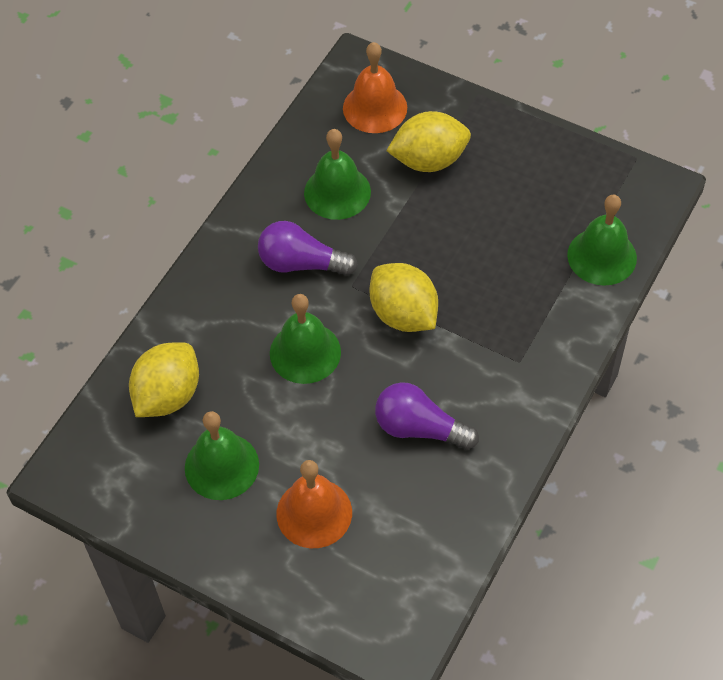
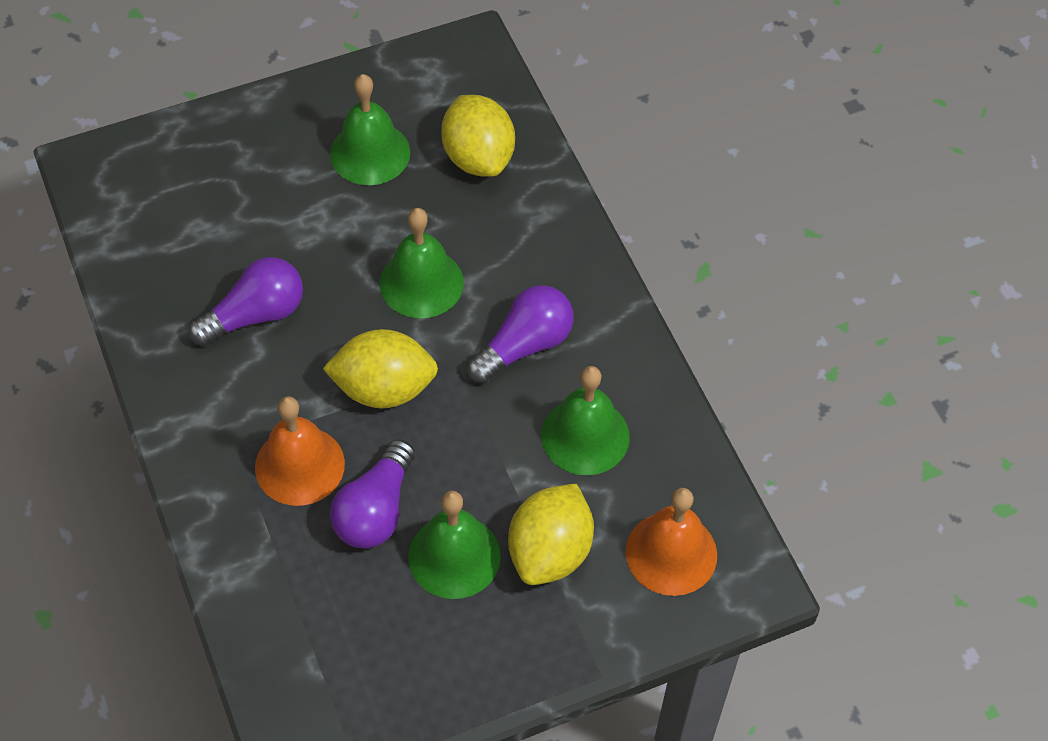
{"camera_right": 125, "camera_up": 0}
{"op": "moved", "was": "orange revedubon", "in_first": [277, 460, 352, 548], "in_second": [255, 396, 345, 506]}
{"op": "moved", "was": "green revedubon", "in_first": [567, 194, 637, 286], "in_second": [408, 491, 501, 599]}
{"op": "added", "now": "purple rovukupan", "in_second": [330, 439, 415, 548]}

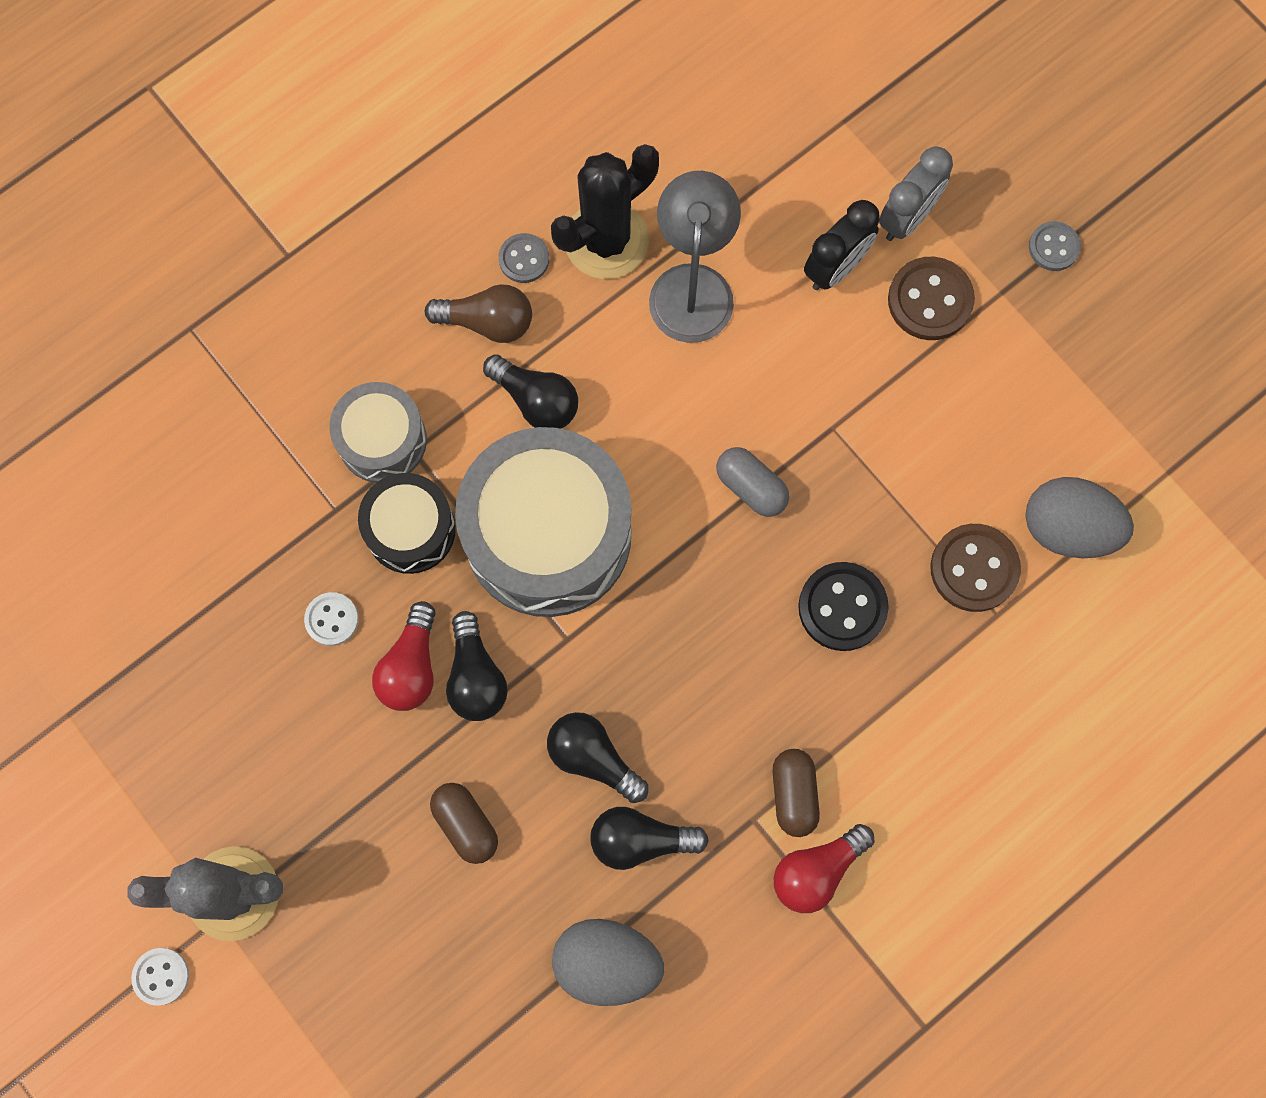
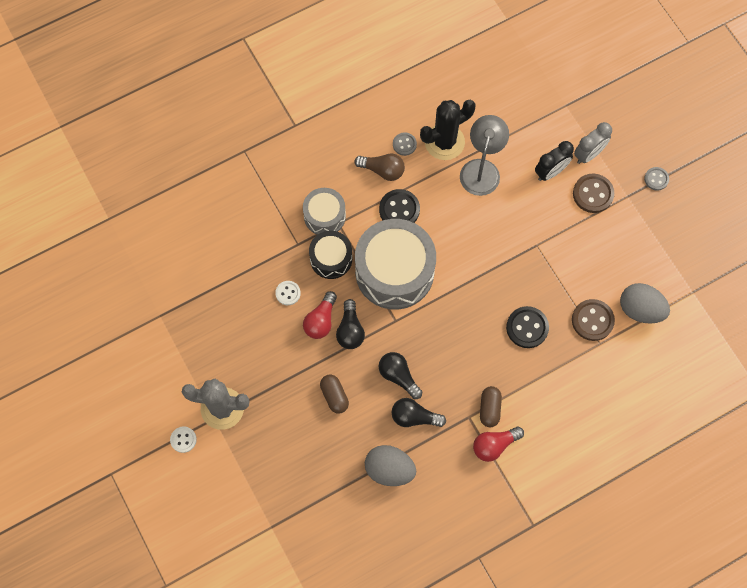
{"camera_right": 10, "camera_up": -5}
{"op": "replaced", "was": "black rovukupan", "now": "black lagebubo", "in_first": [483, 354, 578, 429], "in_second": [379, 189, 420, 223]}
{"op": "removed", "was": "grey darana", "in_first": [716, 447, 789, 517]}

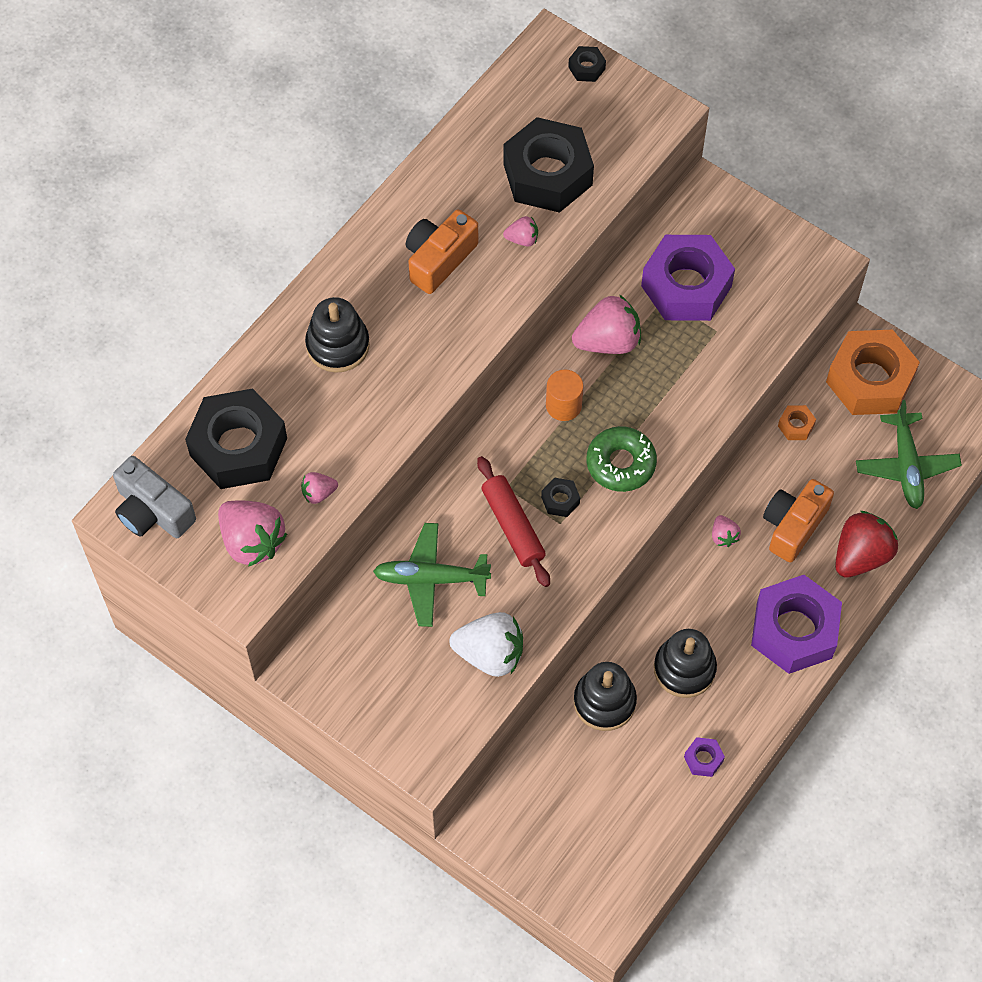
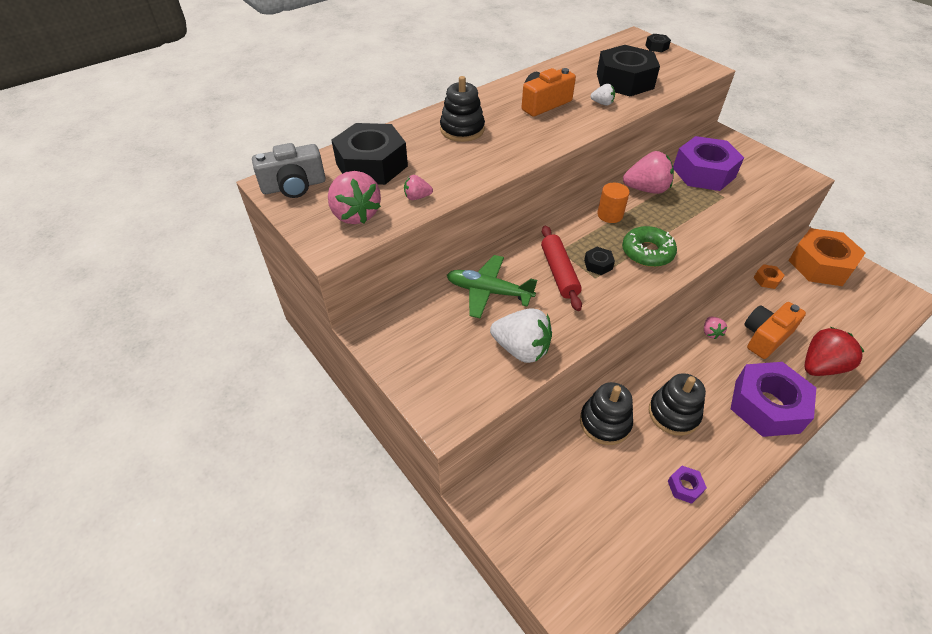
{"camera_right": 15, "camera_up": -15}
{"op": "turned", "was": "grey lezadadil", "in_first": [113, 456, 196, 538], "in_second": [252, 143, 326, 198], "clockwise": -75}
{"op": "recoloured", "was": "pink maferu", "now": "white maferu", "in_first": [503, 216, 538, 246], "in_second": [590, 84, 615, 106]}
{"op": "removed", "was": "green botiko", "in_first": [856, 400, 962, 509]}

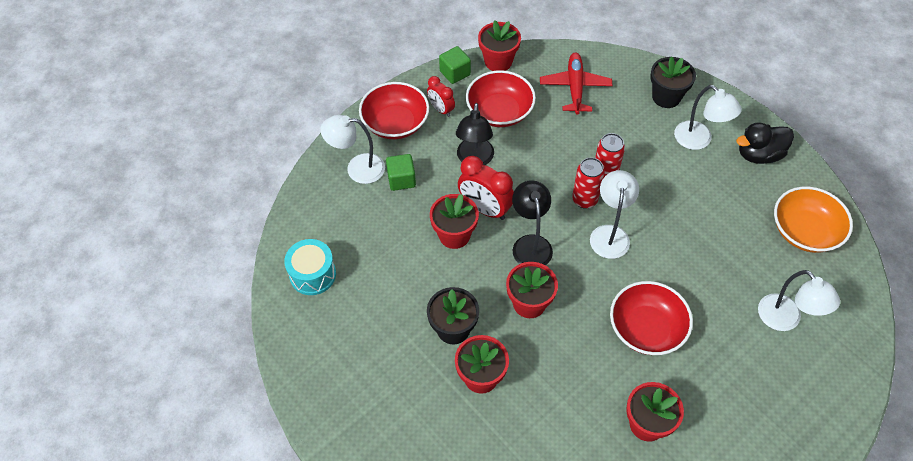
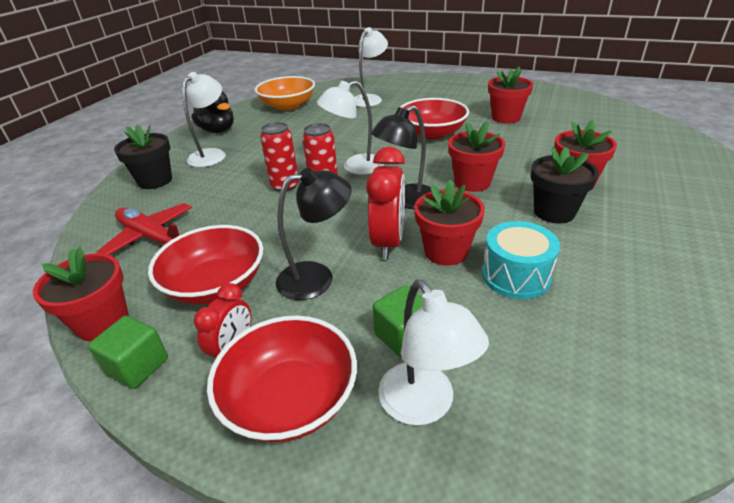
{"camera_right": -115, "camera_up": -20}
{"op": "moved", "was": "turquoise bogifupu", "in_first": [284, 239, 336, 295], "in_second": [482, 221, 560, 299]}
{"op": "turned", "was": "red botiko", "in_first": [540, 52, 613, 115], "in_second": [96, 203, 192, 255], "clockwise": 60}

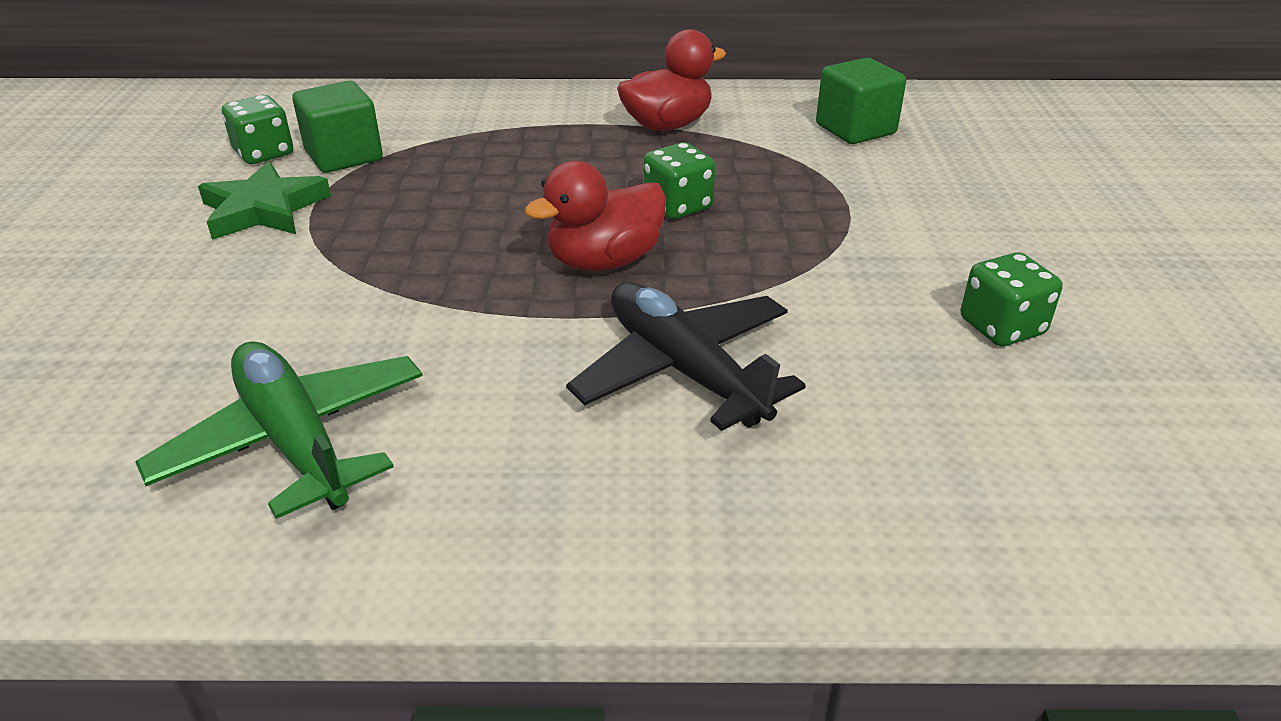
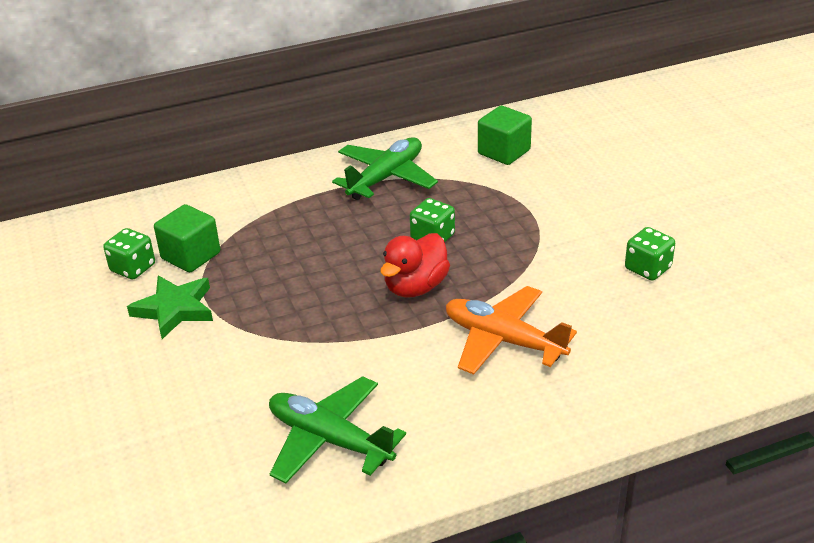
{"camera_right": -20, "camera_up": 0}
{"op": "recoloured", "was": "black botiko", "now": "orange botiko", "in_first": [566, 282, 806, 431], "in_second": [446, 286, 577, 375]}
{"op": "replaced", "was": "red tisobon", "now": "green botiko", "in_first": [617, 29, 726, 131], "in_second": [332, 137, 438, 200]}

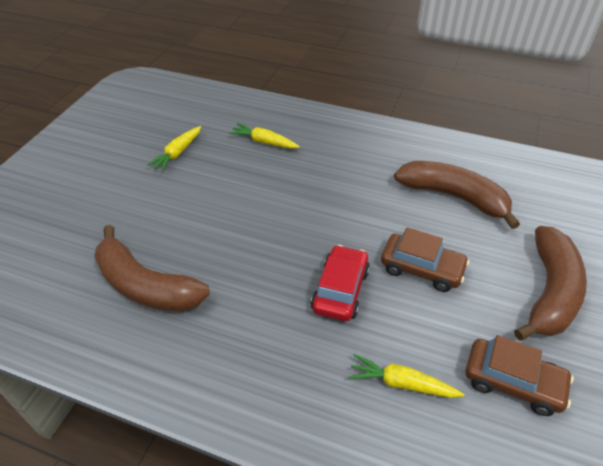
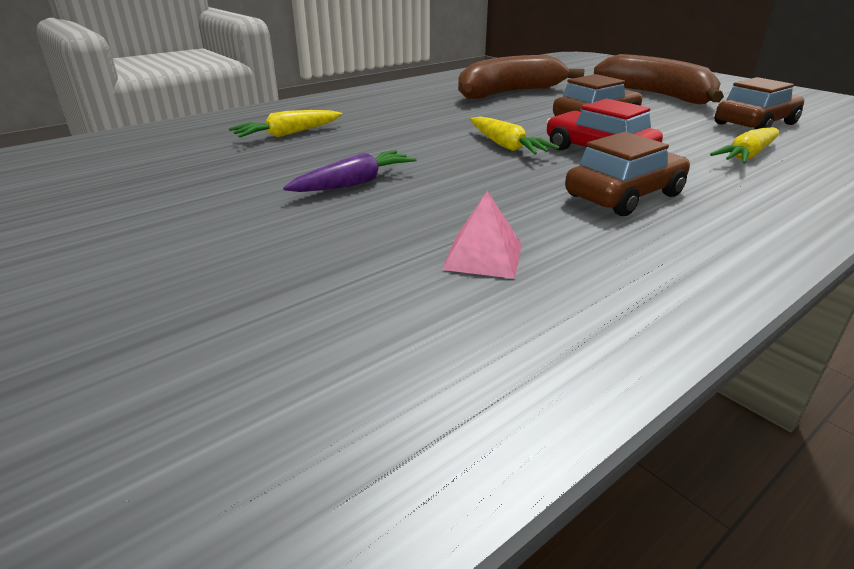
{"camera_right": -60, "camera_up": -15}
{"op": "replaced", "was": "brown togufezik", "now": "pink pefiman", "in_first": [94, 225, 210, 312], "in_second": [442, 191, 522, 279]}
{"op": "moved", "was": "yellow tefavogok", "in_first": [146, 126, 201, 172], "in_second": [470, 116, 559, 155]}
{"op": "added", "now": "purple tefavogok", "in_second": [283, 150, 417, 192]}
{"op": "added", "now": "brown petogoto", "in_second": [565, 132, 690, 216]}

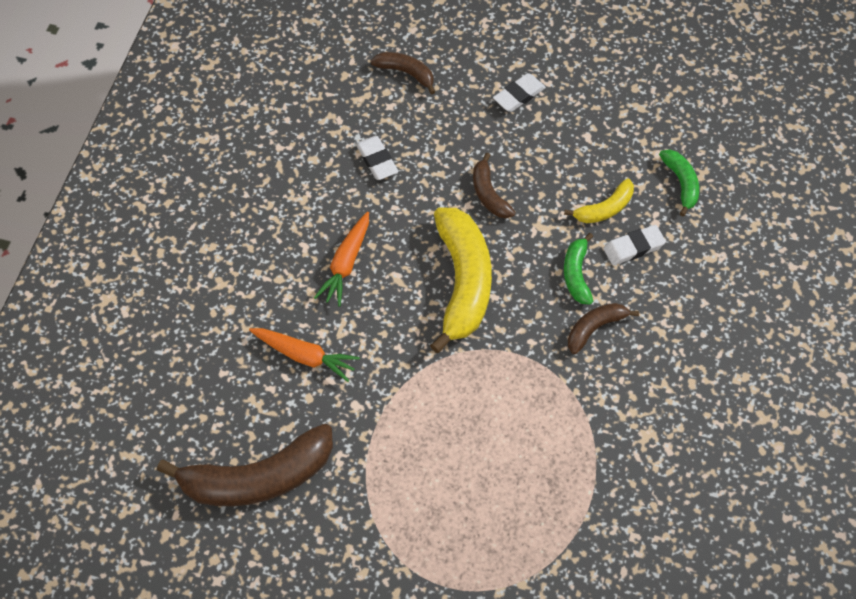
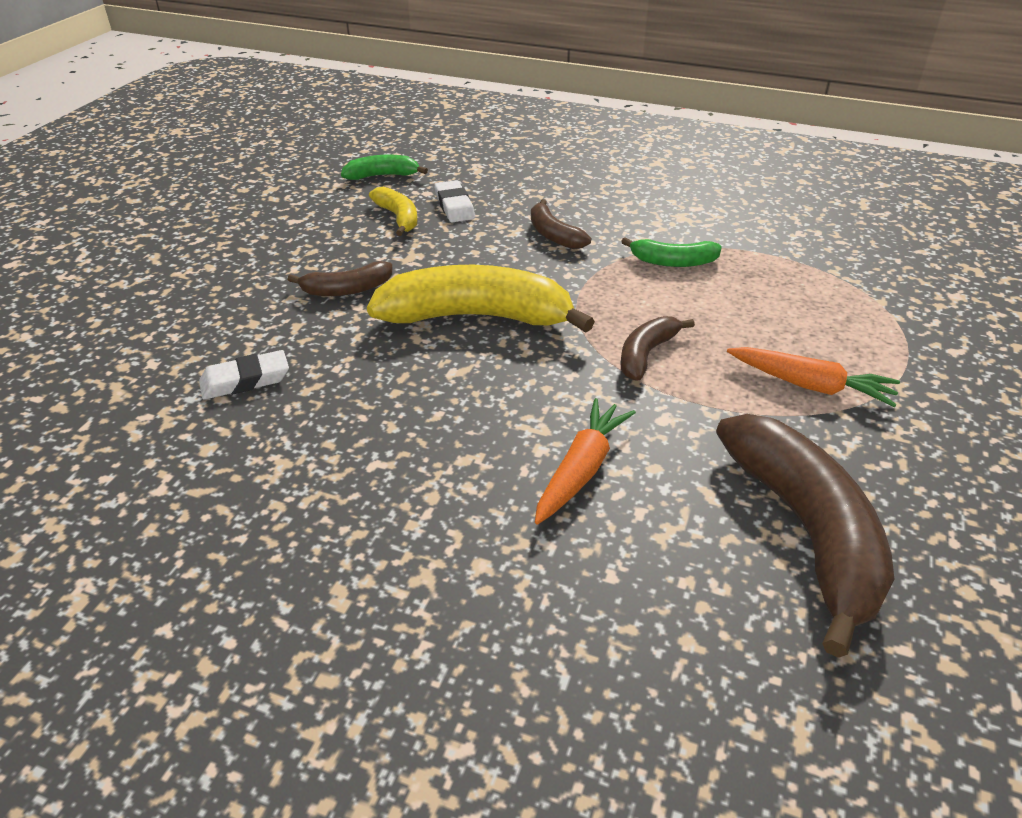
{"camera_right": -85, "camera_up": -20}
{"op": "moved", "was": "orange tefavogok", "in_first": [314, 212, 369, 307], "in_second": [727, 347, 900, 407]}
{"op": "moved", "was": "brown togufezik", "in_first": [371, 52, 435, 95], "in_second": [620, 316, 695, 381]}
{"op": "removed", "was": "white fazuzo", "in_first": [493, 73, 546, 112]}
{"op": "moved", "was": "green togufezik", "in_first": [564, 233, 593, 304], "in_second": [621, 237, 722, 267]}

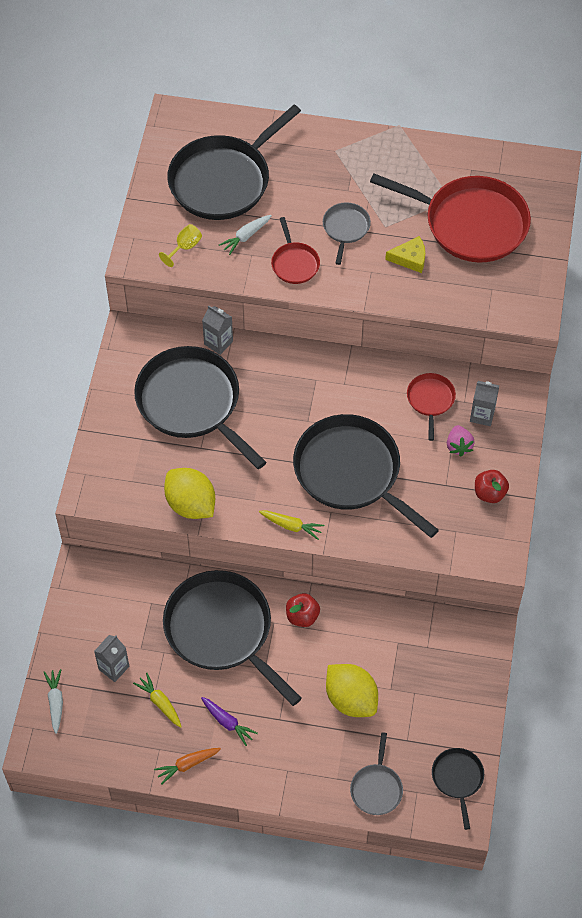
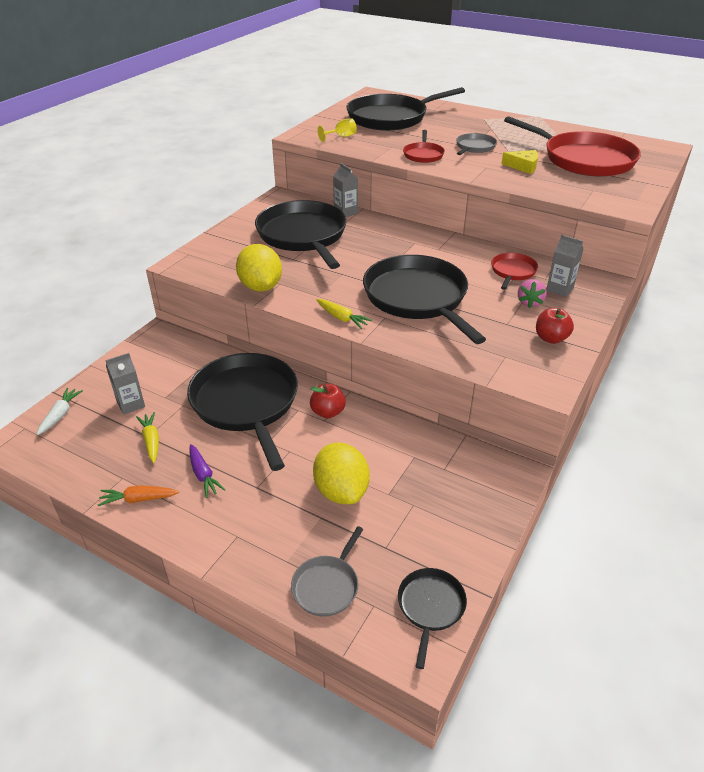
{"camera_right": 20, "camera_up": -20}
{"op": "removed", "was": "white tefavogok", "in_first": [219, 215, 272, 255]}

